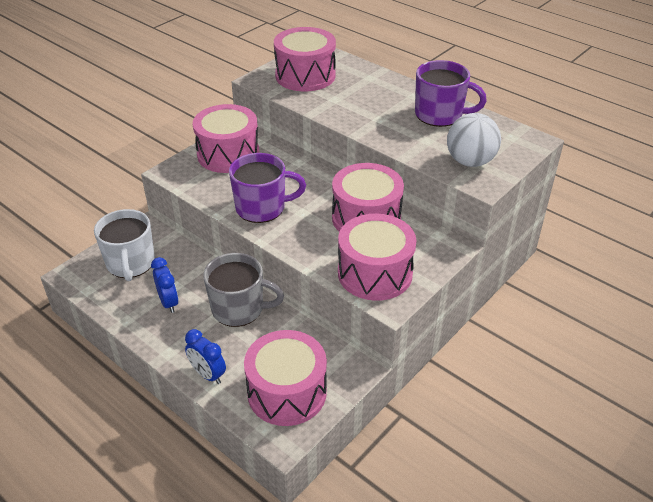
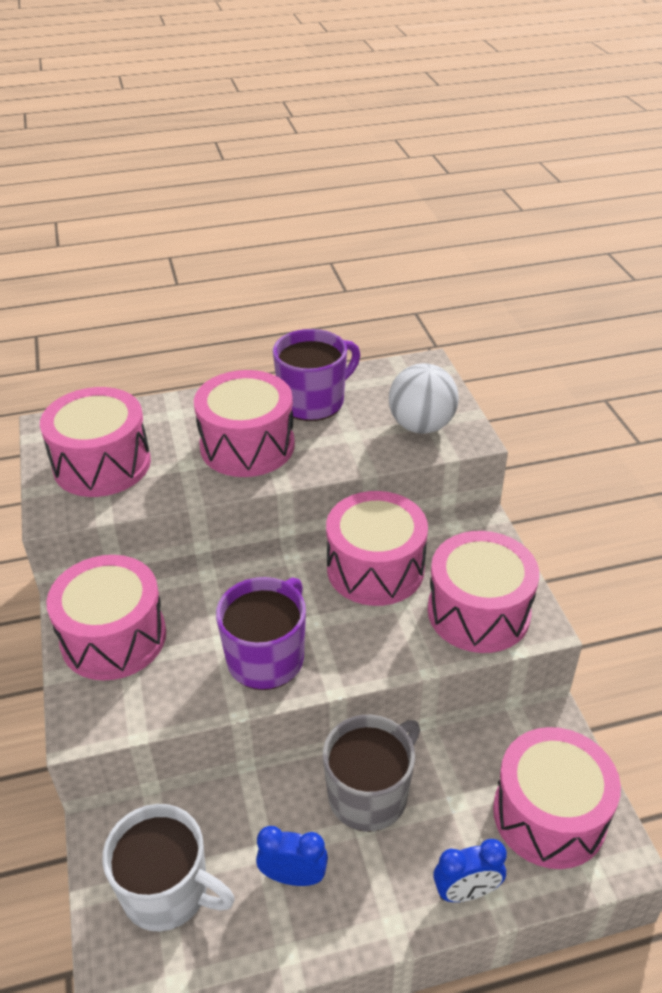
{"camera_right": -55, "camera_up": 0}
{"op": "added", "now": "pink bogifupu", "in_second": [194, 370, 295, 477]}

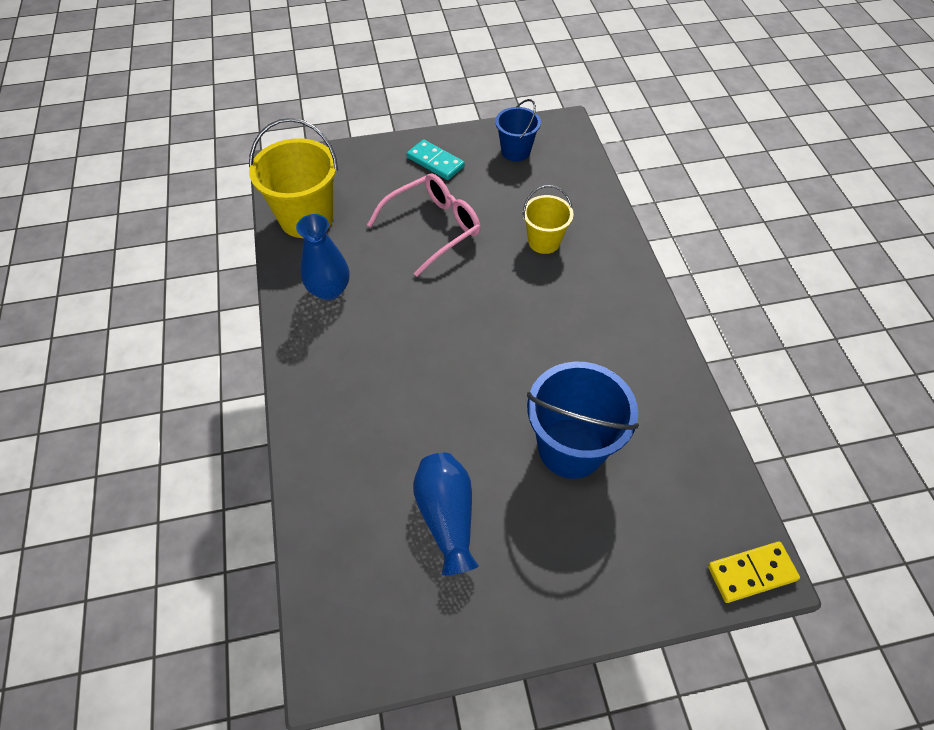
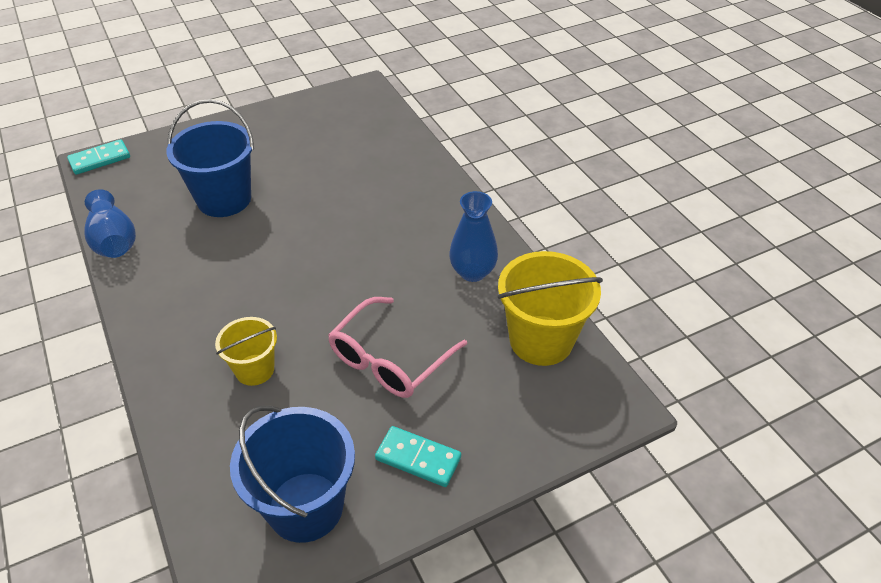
{"camera_right": 165, "camera_up": -10}
{"op": "moved", "was": "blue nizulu", "in_first": [413, 453, 479, 576], "in_second": [84, 189, 136, 258]}
{"op": "resized", "was": "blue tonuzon", "in_first": [495, 99, 541, 161], "in_second": [230, 405, 355, 543], "ratio": 1.7}
{"op": "recoloured", "was": "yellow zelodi", "now": "turquoise zelodi", "in_first": [708, 542, 800, 603], "in_second": [67, 139, 130, 175]}

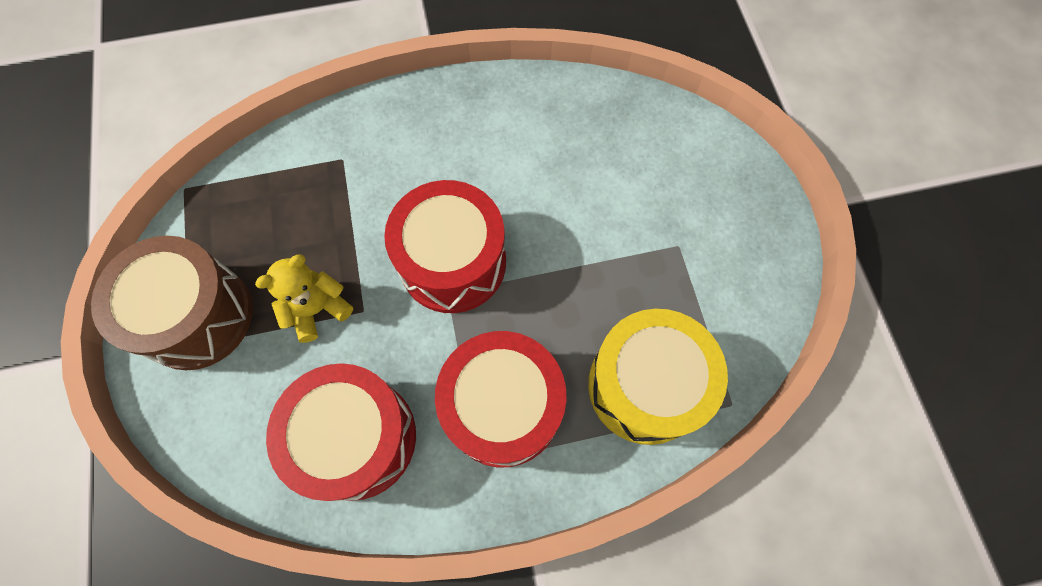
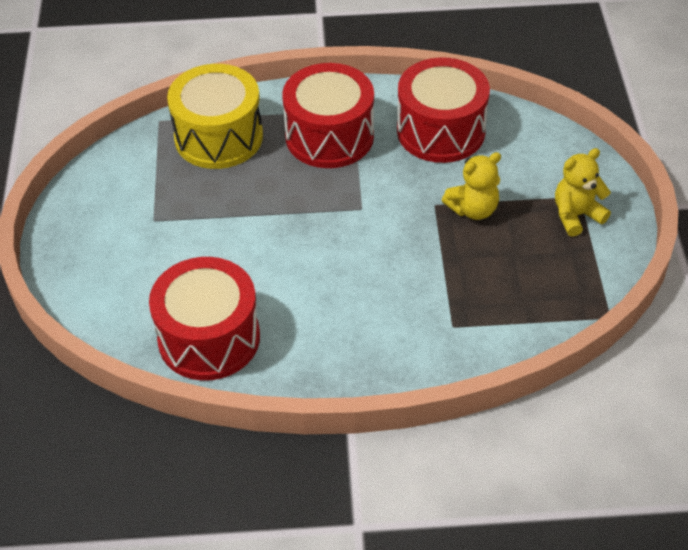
{"camera_right": -170, "camera_up": -20}
{"op": "replaced", "was": "brown bogifupu", "now": "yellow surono", "in_first": [91, 236, 253, 370], "in_second": [555, 148, 611, 237]}
{"op": "moved", "was": "red bogifupu", "in_first": [384, 180, 506, 313], "in_second": [149, 257, 260, 381]}

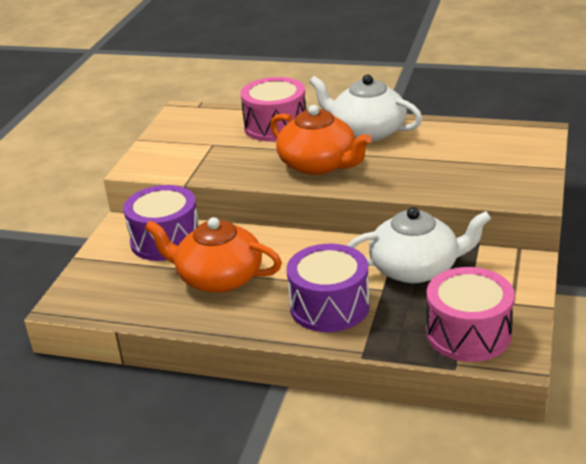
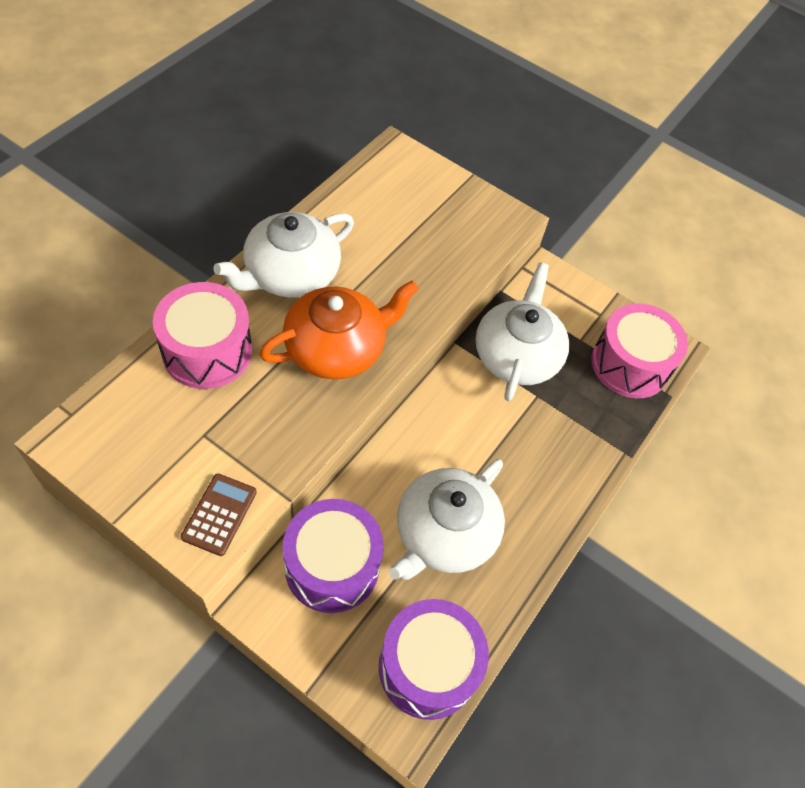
{"camera_right": -80, "camera_up": 25}
{"op": "recoloured", "was": "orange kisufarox", "now": "white kisufarox", "in_first": [145, 217, 282, 293], "in_second": [389, 459, 505, 580]}
{"op": "moved", "was": "purple bogifupu", "in_first": [286, 244, 369, 332], "in_second": [379, 599, 489, 720]}
{"op": "added", "now": "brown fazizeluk", "in_second": [181, 474, 257, 556]}

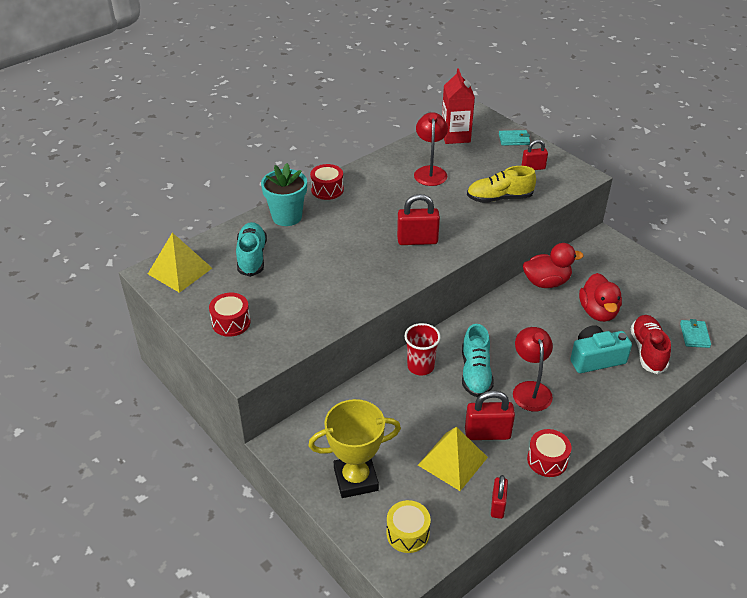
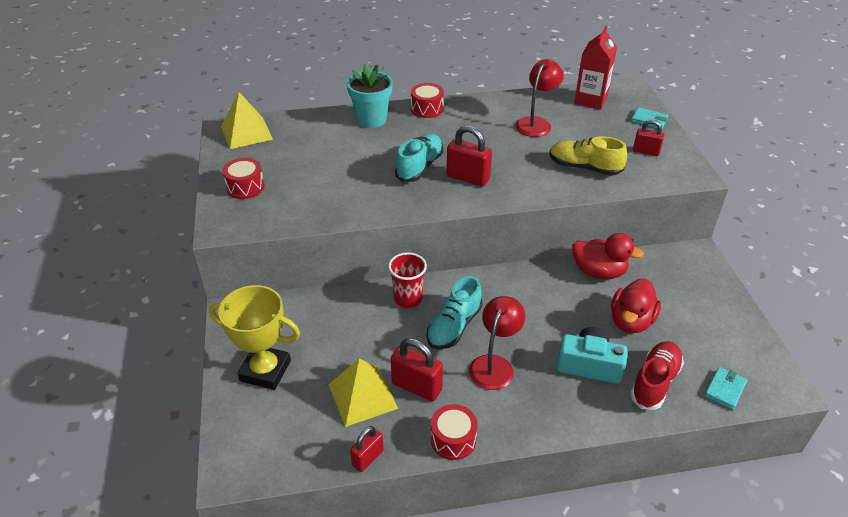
{"camera_right": 30, "camera_up": 0}
{"op": "moved", "was": "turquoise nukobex", "in_first": [236, 222, 267, 277], "in_second": [395, 134, 443, 182]}
{"op": "removed", "was": "yellow bogifupu", "in_first": [386, 500, 431, 553]}

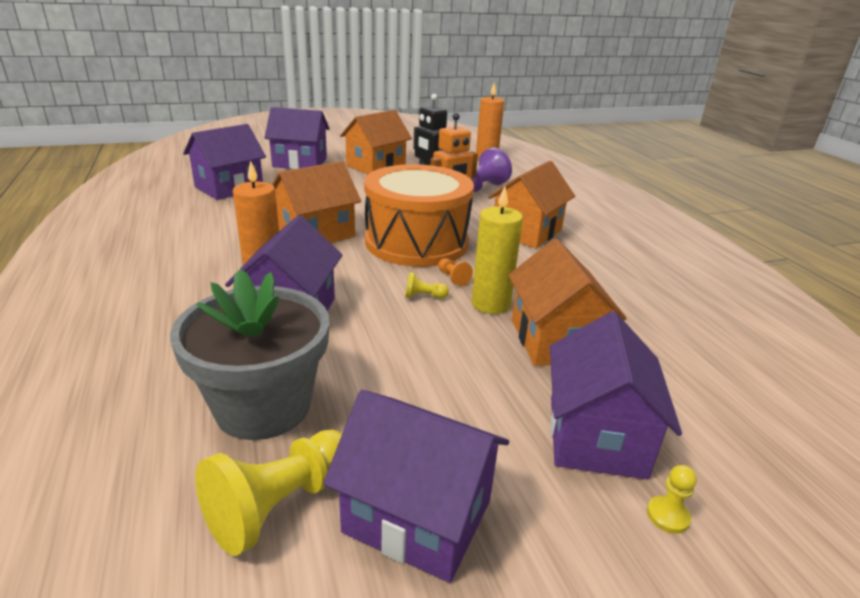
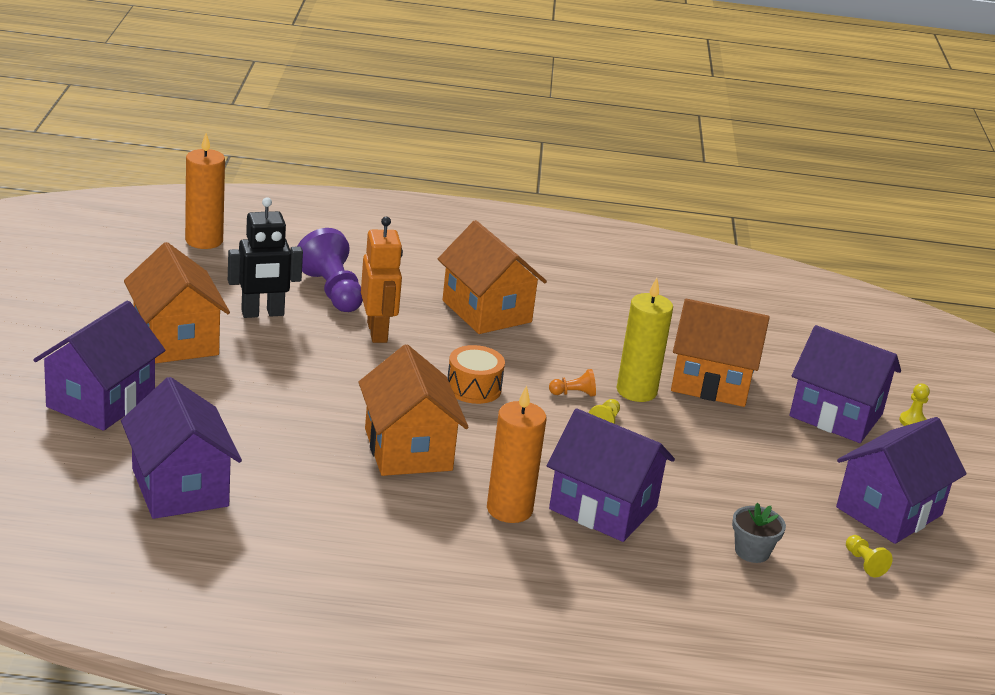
{"camera_right": -70, "camera_up": 0}
{"op": "resized", "was": "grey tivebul", "in_first": [170, 269, 329, 440], "in_second": [732, 503, 786, 563], "ratio": 0.42}
{"op": "resized", "was": "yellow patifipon", "in_first": [195, 430, 342, 556], "in_second": [846, 535, 893, 577], "ratio": 0.46}
{"op": "resized", "was": "orange bogifupu", "in_first": [364, 164, 474, 267], "in_second": [448, 345, 505, 404], "ratio": 0.42}

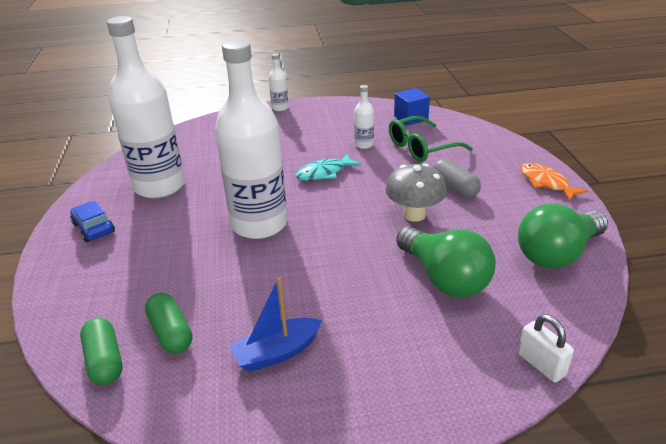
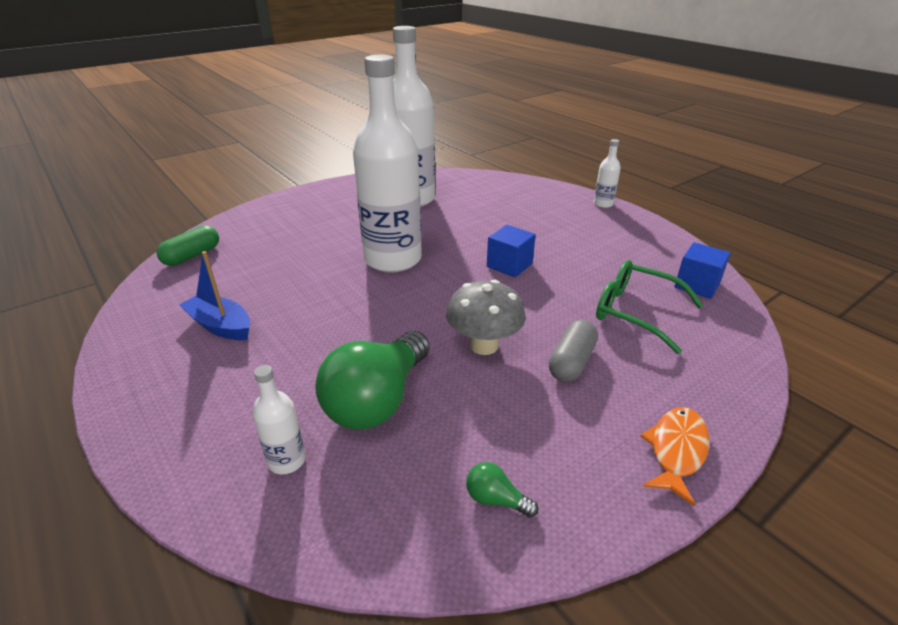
{"camera_right": 60, "camera_up": 0}
{"op": "removed", "was": "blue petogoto", "in_first": [70, 201, 115, 242]}
{"op": "removed", "was": "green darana", "in_first": [145, 293, 192, 354]}
{"op": "replaced", "was": "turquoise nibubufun", "now": "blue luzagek", "in_first": [296, 153, 361, 181], "in_second": [487, 225, 536, 277]}
{"op": "moved", "was": "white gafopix", "in_first": [354, 85, 374, 149], "in_second": [253, 365, 306, 474]}
{"op": "resized", "was": "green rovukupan", "in_first": [518, 203, 608, 269], "in_second": [466, 462, 538, 518], "ratio": 0.41}
{"op": "removed", "was": "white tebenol", "in_first": [518, 314, 574, 382]}

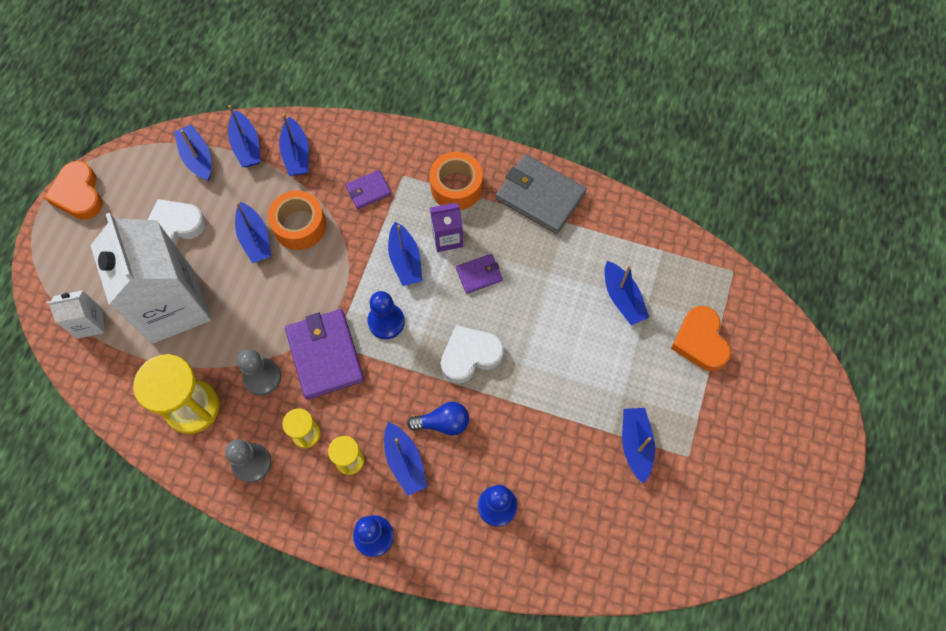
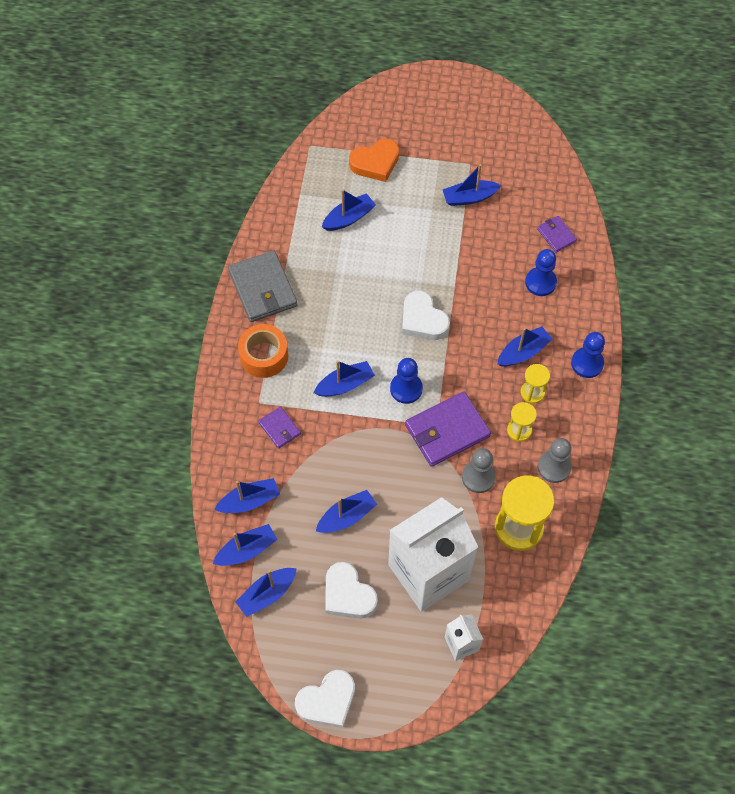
{"camera_right": -100, "camera_up": -5}
{"op": "recoloured", "was": "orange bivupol", "now": "white bivupol", "in_first": [44, 161, 103, 220], "in_second": [295, 670, 355, 728]}
{"op": "removed", "was": "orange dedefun", "in_first": [268, 191, 326, 250]}
{"op": "removed", "was": "blue rovukupan", "in_first": [407, 402, 469, 436]}
{"op": "removed", "was": "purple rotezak", "in_first": [430, 203, 463, 252]}
{"op": "moved", "was": "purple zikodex", "in_first": [456, 254, 503, 294], "in_second": [537, 216, 577, 253]}
{"op": "turned", "was": "grey zikodex", "in_first": [496, 154, 586, 234], "in_second": [228, 250, 297, 322], "clockwise": -45}

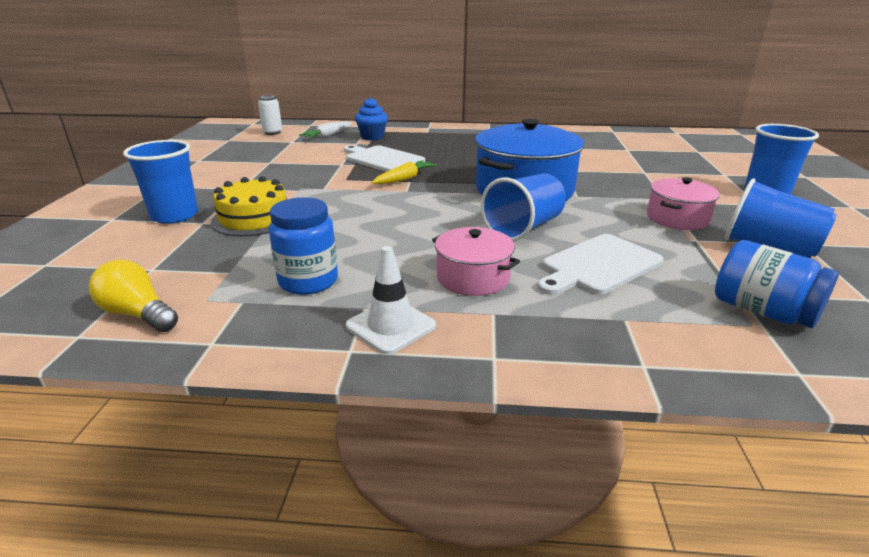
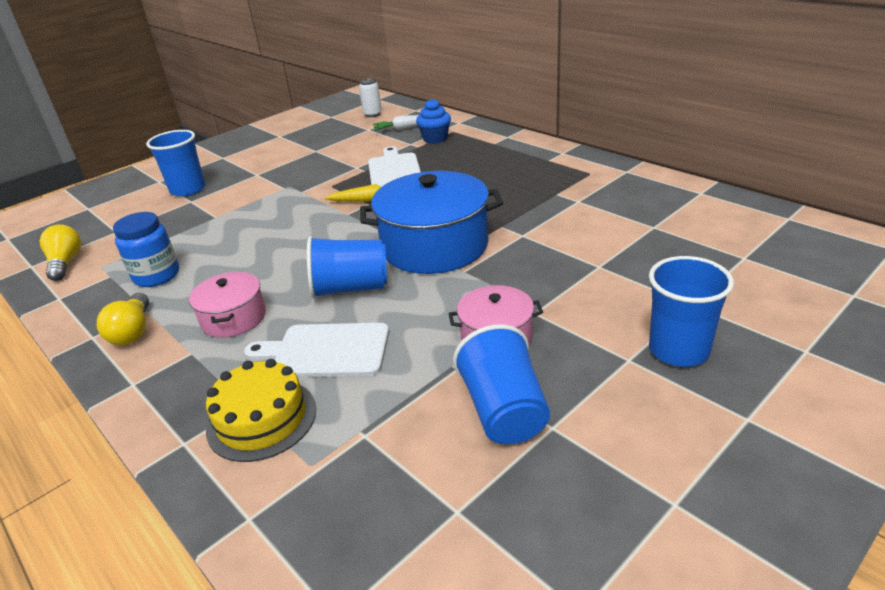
{"camera_right": 45, "camera_up": 5}
{"op": "moved", "was": "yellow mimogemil", "in_first": [211, 176, 287, 236], "in_second": [206, 359, 316, 462]}
{"op": "replaced", "was": "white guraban", "now": "yellow rovukupan", "in_first": [346, 246, 436, 355], "in_second": [97, 293, 149, 345]}
{"op": "removed", "was": "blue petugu", "in_first": [715, 240, 839, 328]}

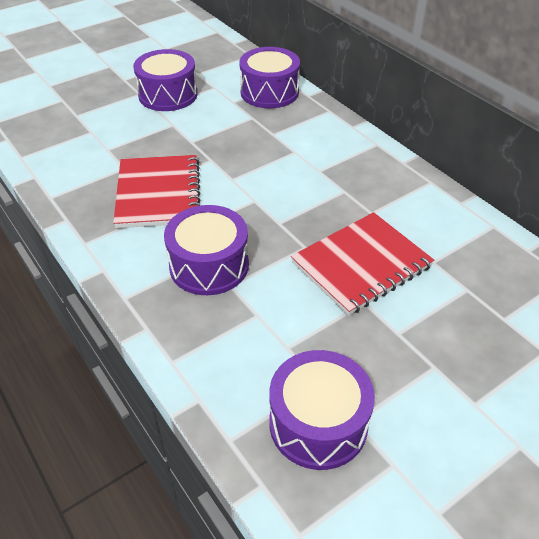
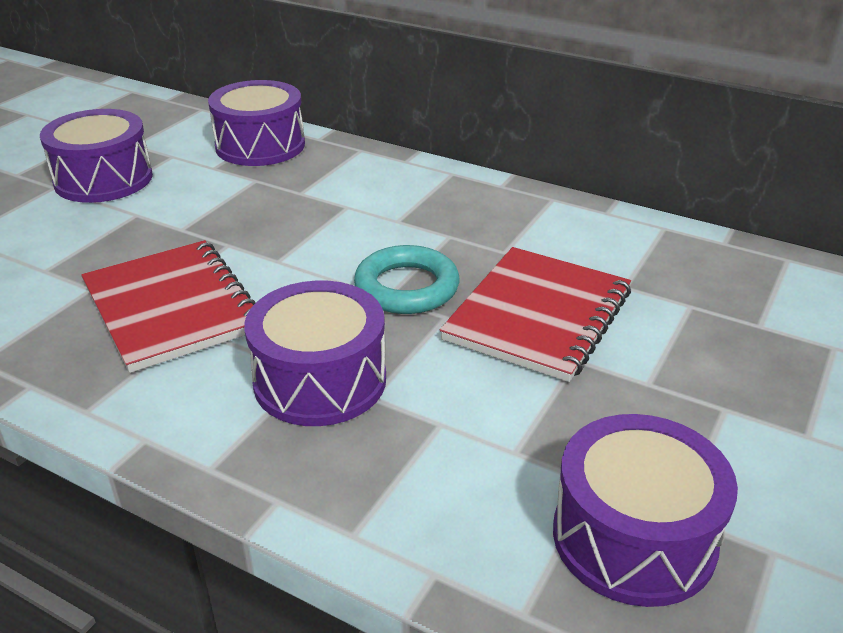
{"camera_right": -25, "camera_up": -10}
{"op": "added", "now": "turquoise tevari", "in_second": [354, 245, 460, 314]}

